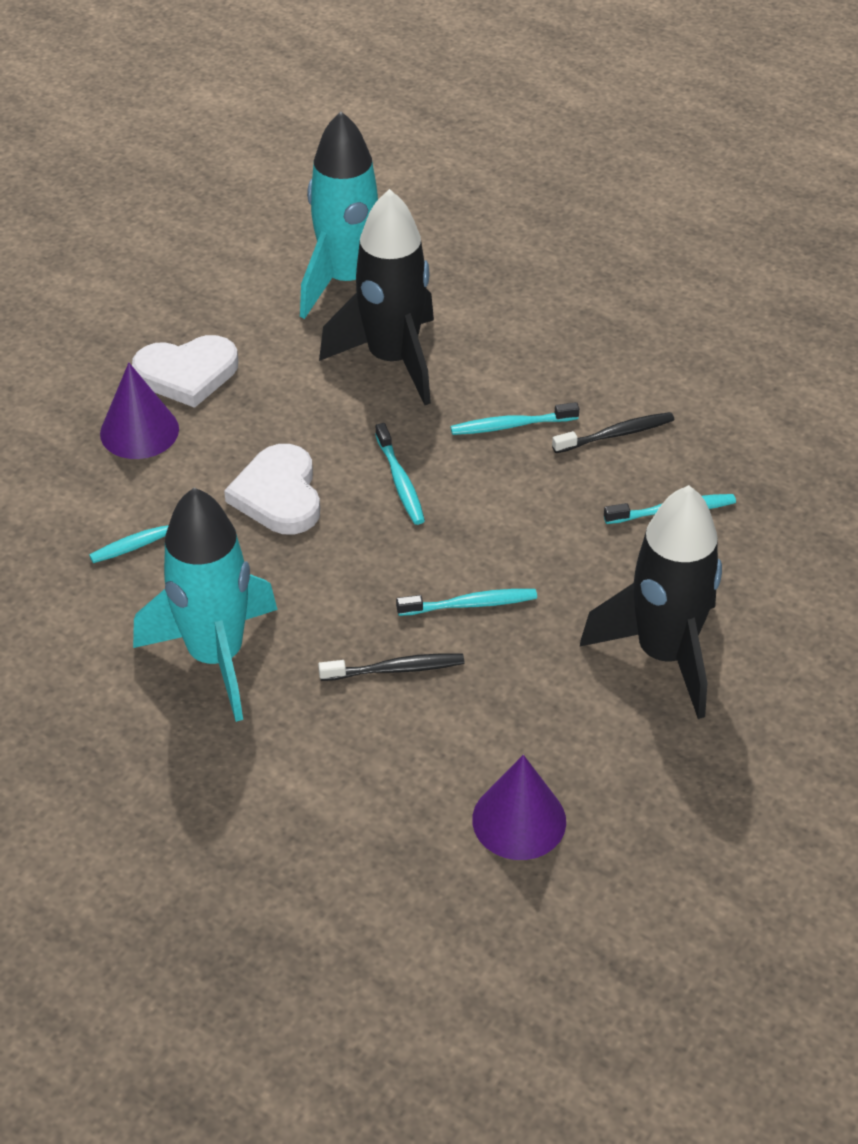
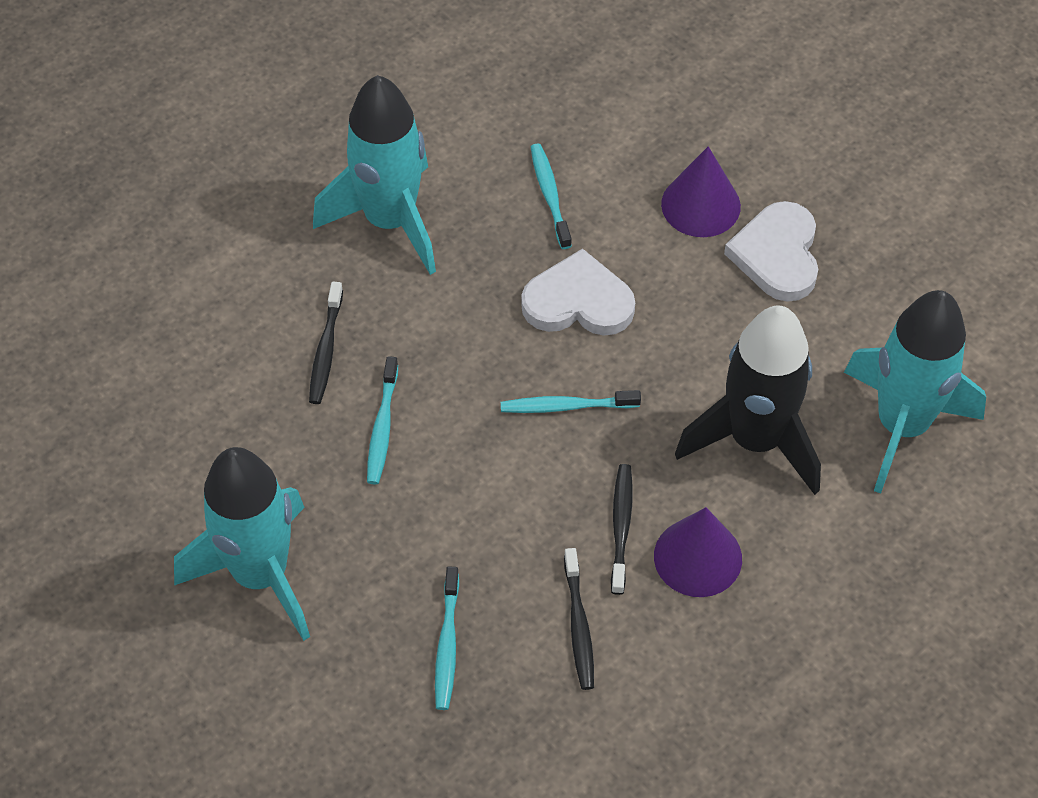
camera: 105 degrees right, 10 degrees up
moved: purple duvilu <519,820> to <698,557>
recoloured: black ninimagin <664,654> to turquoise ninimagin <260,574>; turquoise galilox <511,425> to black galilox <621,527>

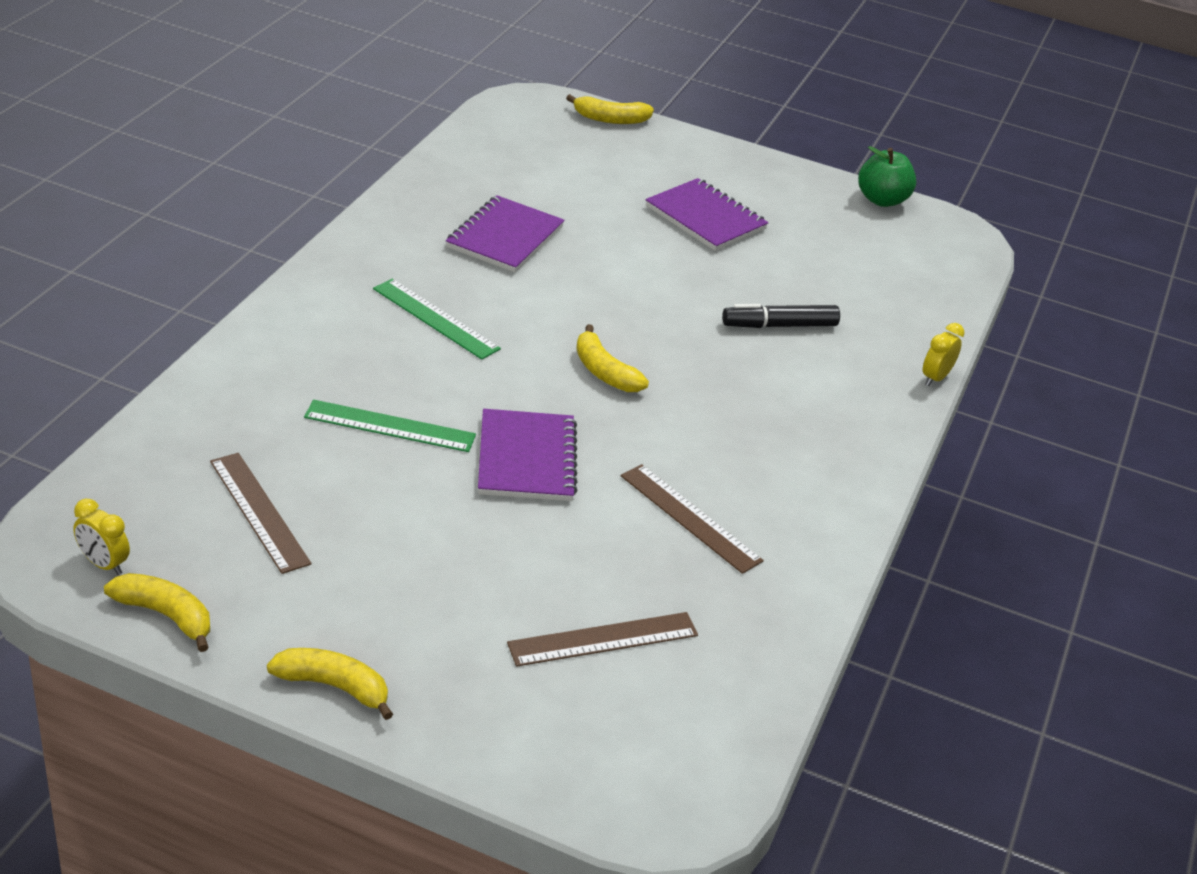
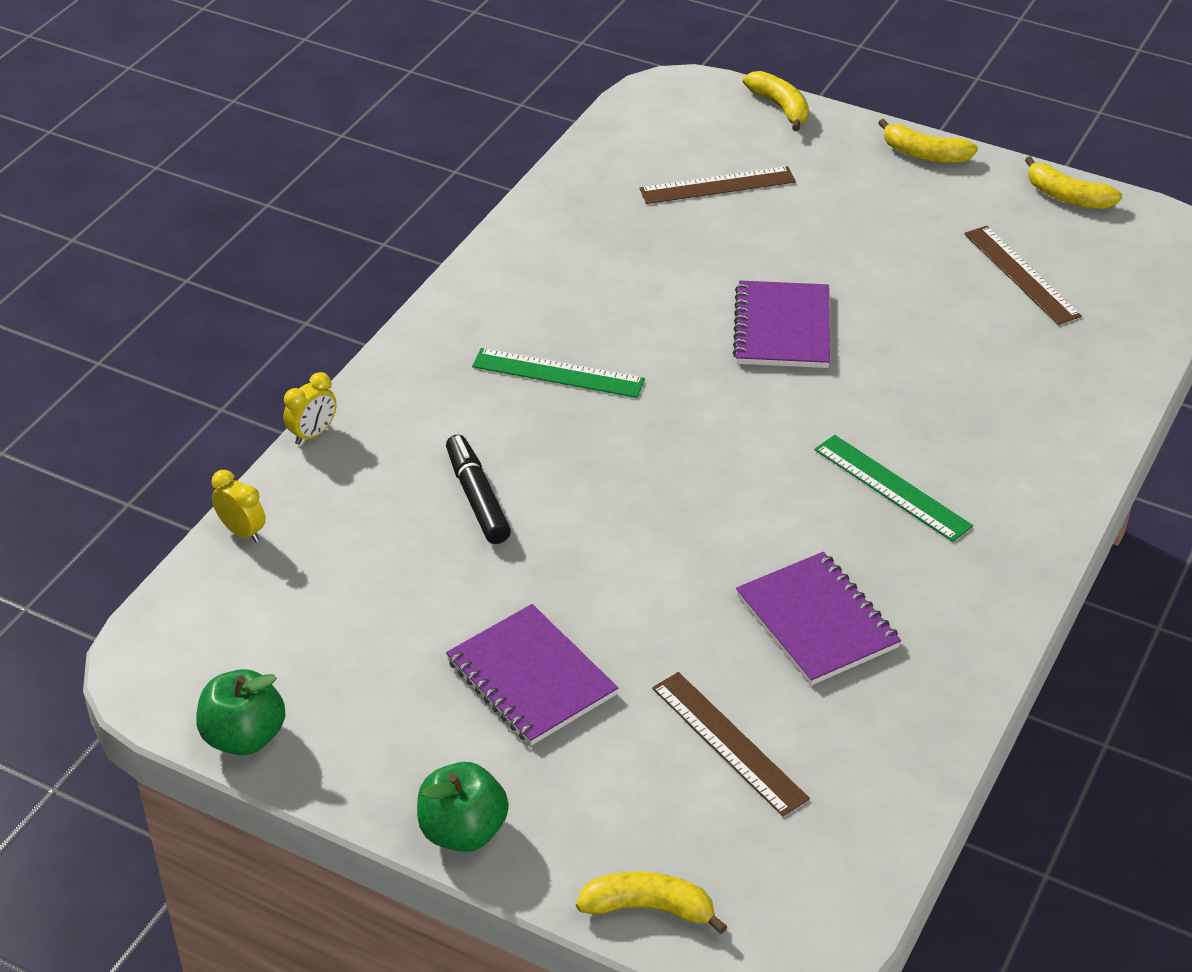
camera: 170 degrees left, 5 degrees up
added: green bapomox <463,831>
moved: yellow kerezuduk <104,564> to <242,532>; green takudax <390,426> to <558,373>; brown takudax <690,518> to <729,742>; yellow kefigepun <604,372> to <780,107>
turned: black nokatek <779,325> = <477,498> 105 degrees counterclockwise; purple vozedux <505,237> = <817,622> 60 degrees counterclockwise

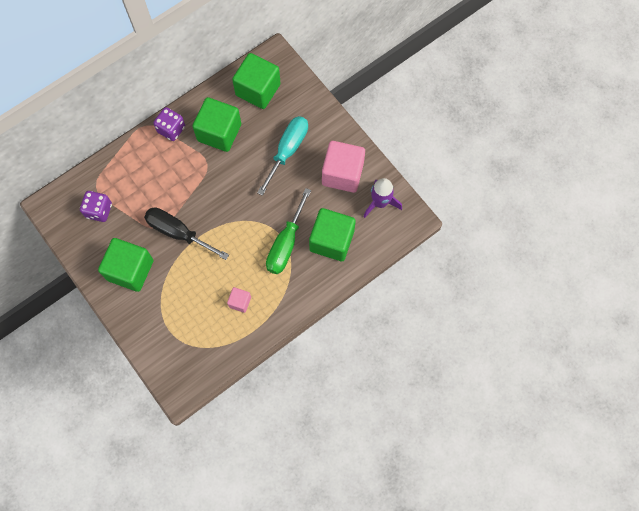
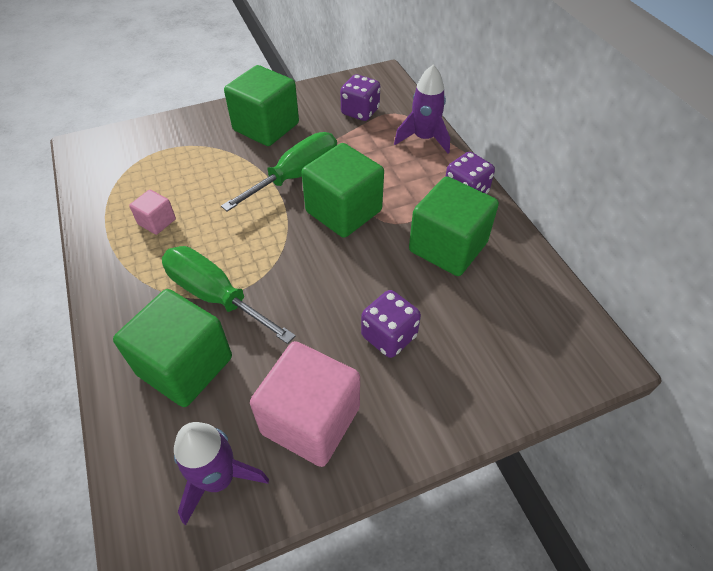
camera: 105 degrees right, 20 degrees down
added: purple ninimagin <424,139>
moved: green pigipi <258,90> to <343,211>
replaced: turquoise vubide <288,150> to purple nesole <389,336>
recoloured: black vubide <178,232> to green vubide <296,176>

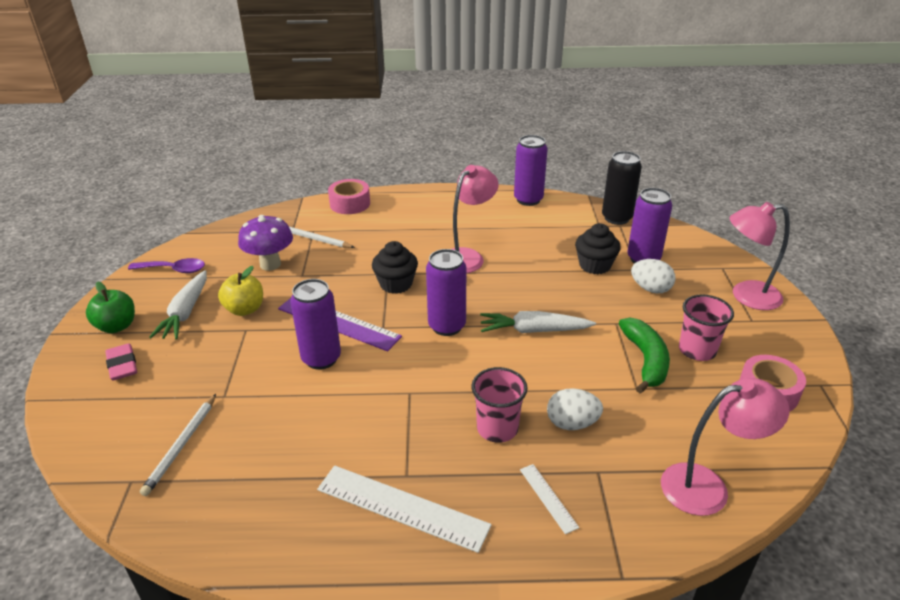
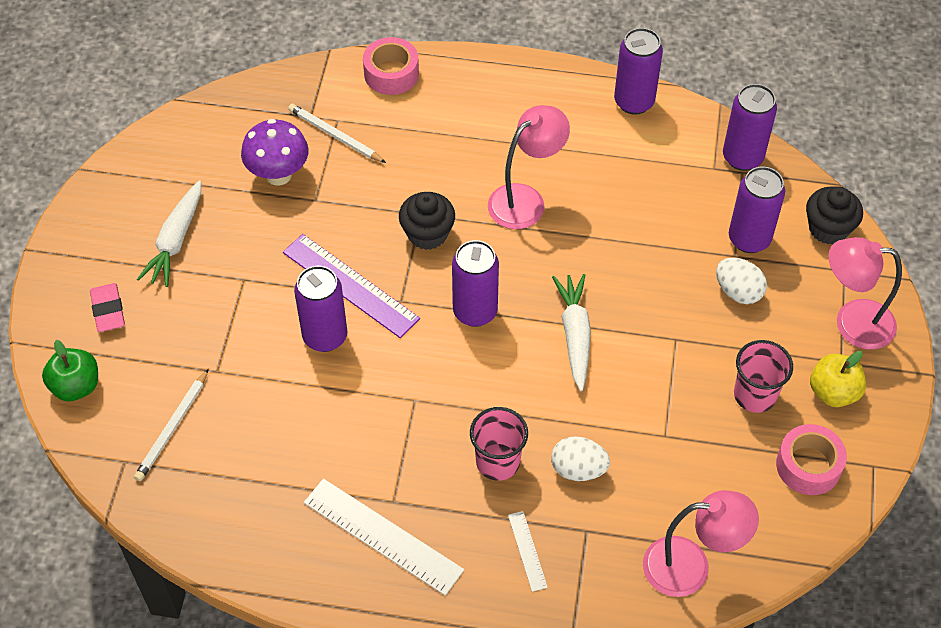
camera: 10 degrees right, 20 degrees up
removed: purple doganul <173,270>; green kefigepun <645,360>
moved: green bapomox <117,326> to <76,386>; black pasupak <595,265> to <828,228>; yellow bapomox <245,309> to <833,392>
recoloured: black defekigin <616,218> to purple defekigin <742,157>
turned: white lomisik <534,330> = <574,335> 75 degrees clockwise

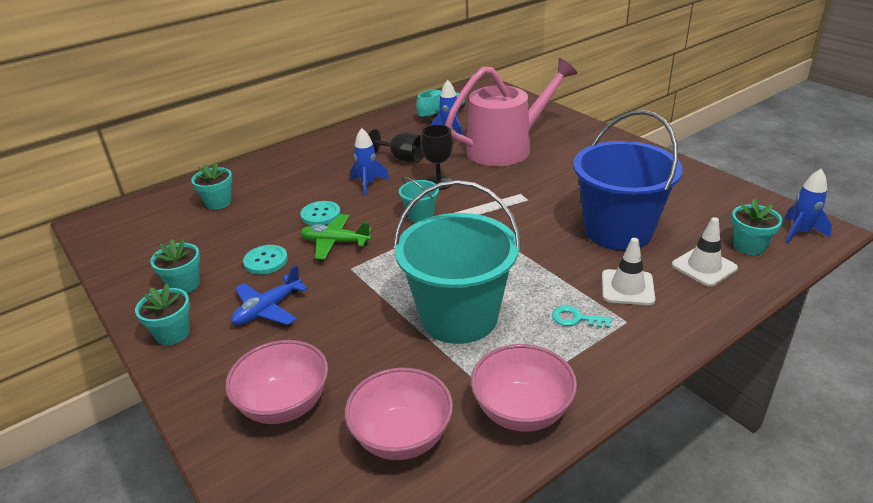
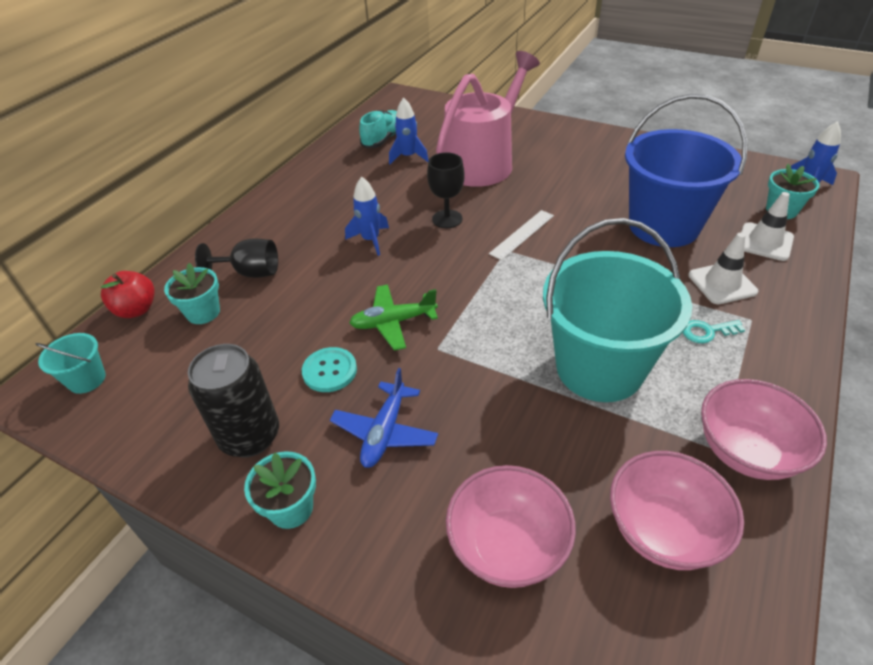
camera: 25 degrees left, 10 degrees up
removed: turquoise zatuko <320,215>
added: red bapomox <136,310>
moved: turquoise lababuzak <420,215> to <87,379>; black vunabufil <402,158> to <250,273>
replaced: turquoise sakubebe <184,284> to black defekigin <250,436>

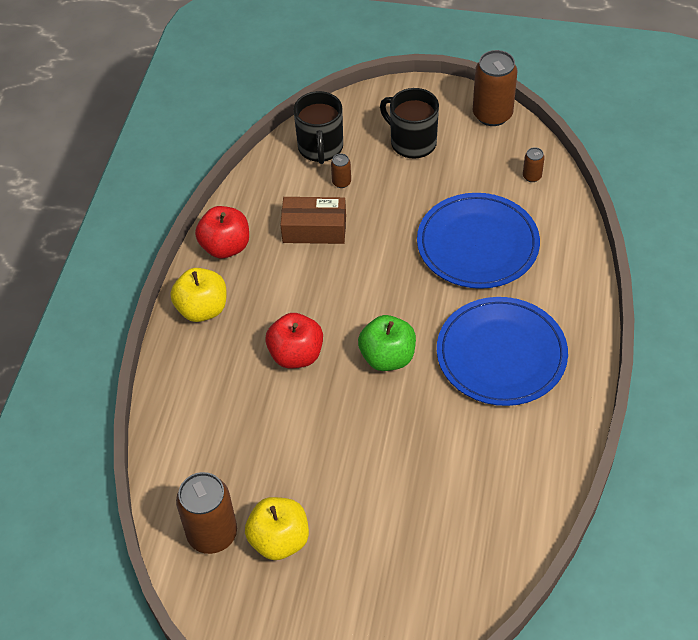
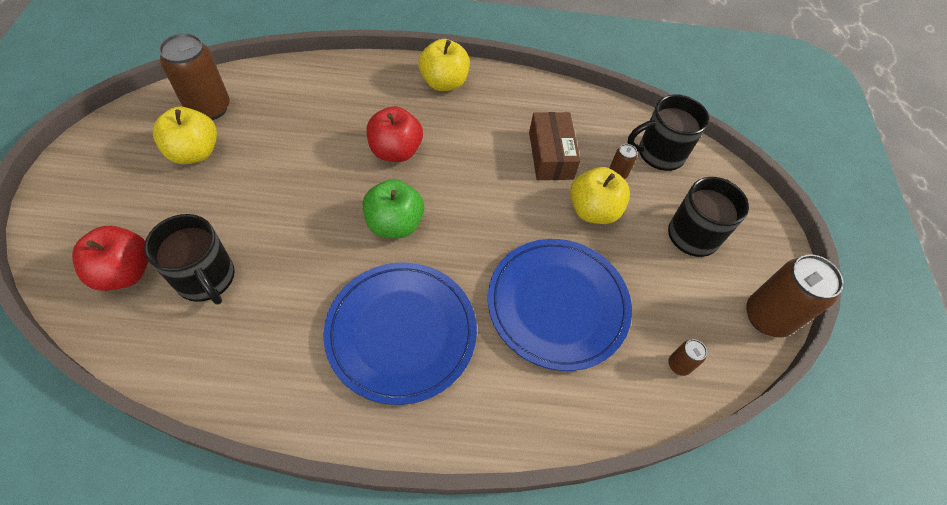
camera: 75 degrees right, 5 degrees up
added: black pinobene <206,278>; yellow bapomox <593,210>
moved: red bapomox <225,247> to <125,272>

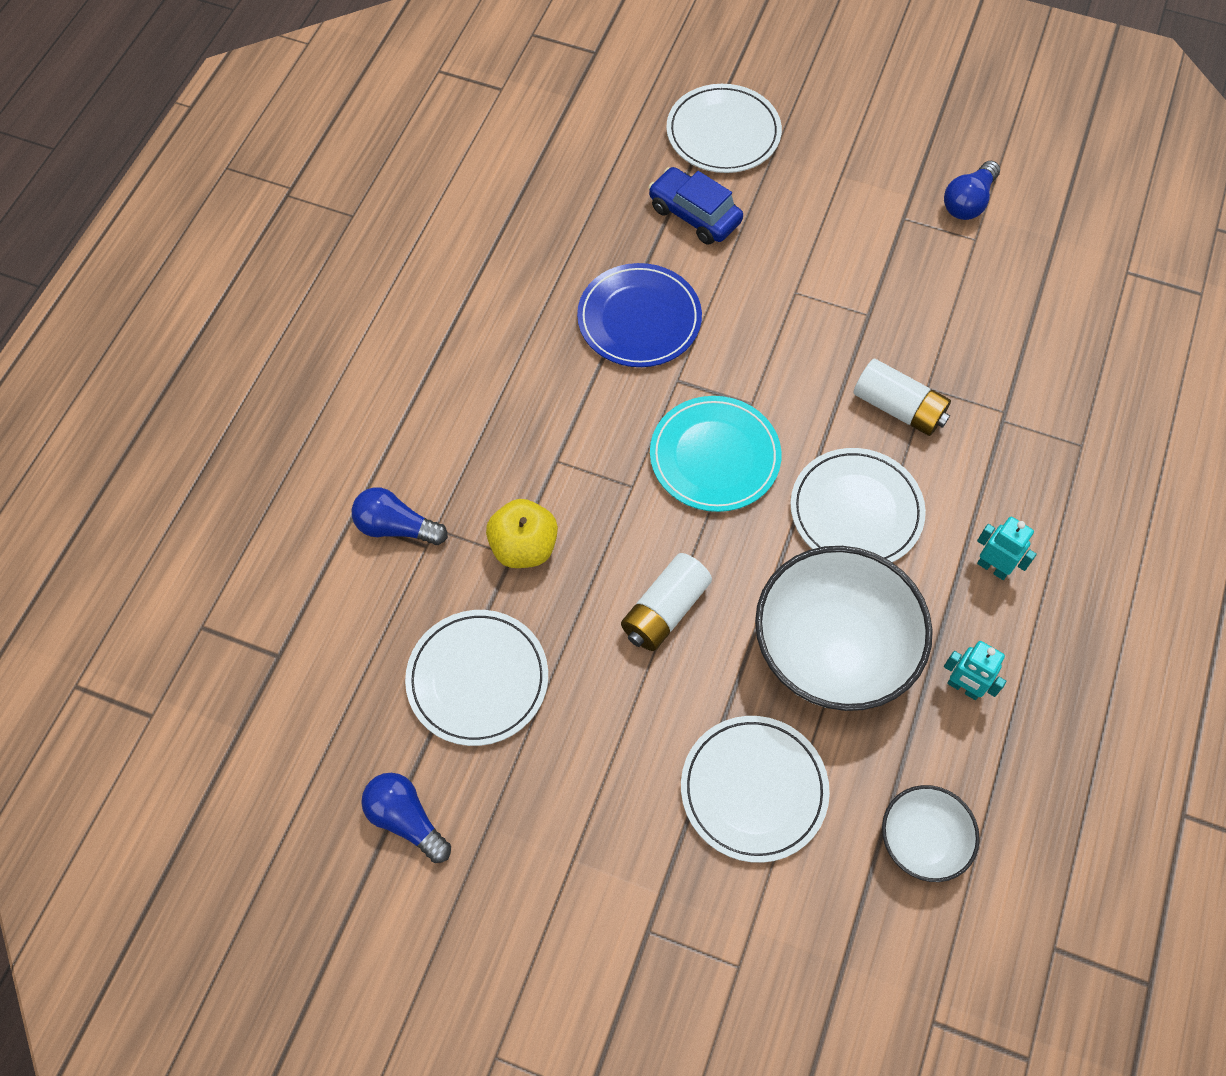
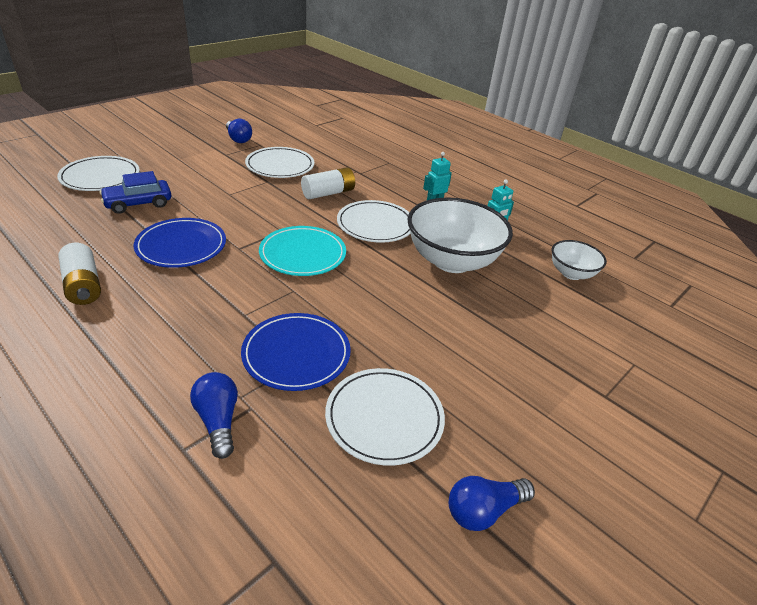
camera: 70 degrees left, 25 degrees down
moved: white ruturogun <665,610> to <83,285>; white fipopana <753,790> to <280,166>
replaced: yellow bapomox <524,547> to blue fipopana <296,354>
turned: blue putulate <396,527> = <218,421> 120 degrees clockwise

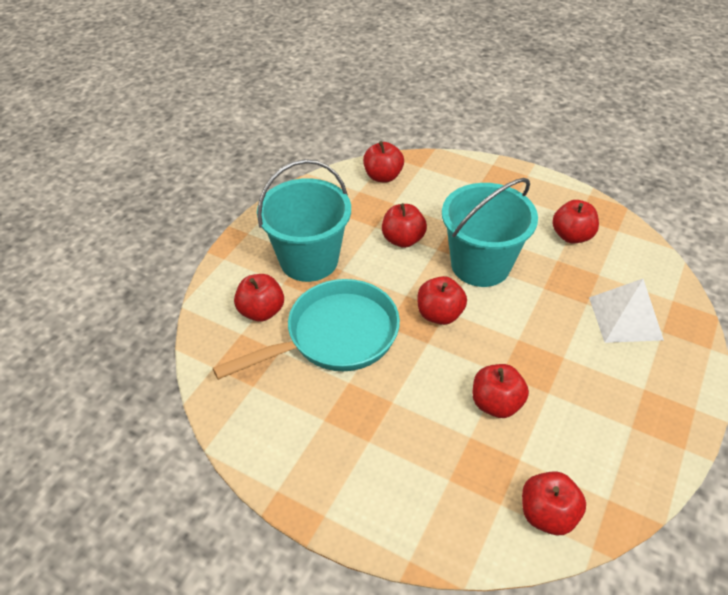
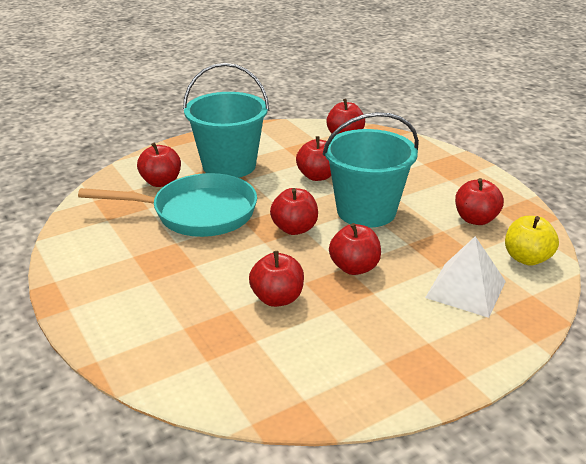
camera: 30 degrees right, 15 degrees down
added: yellow bapomox <526,258>
moved: red bapomox <547,514> to <354,267>

